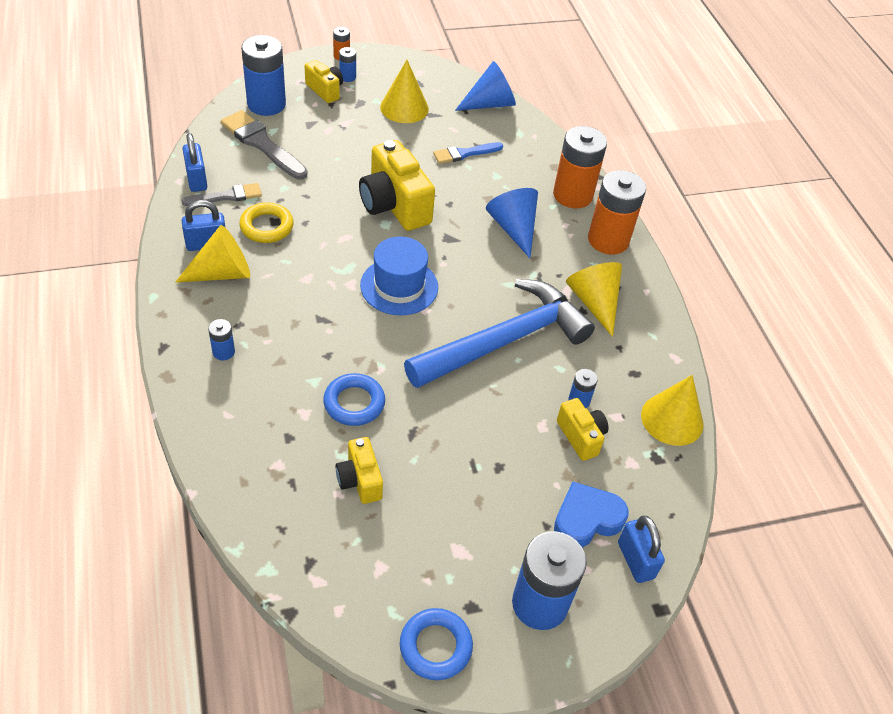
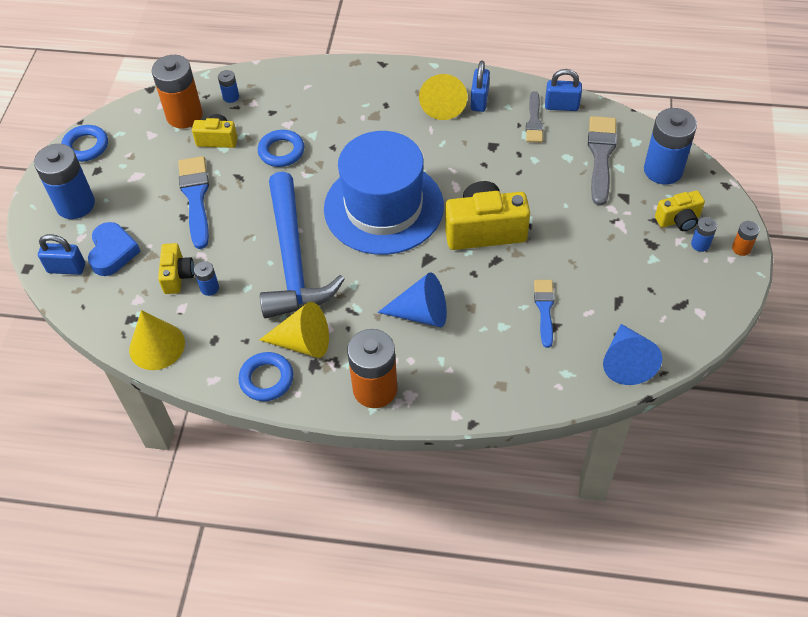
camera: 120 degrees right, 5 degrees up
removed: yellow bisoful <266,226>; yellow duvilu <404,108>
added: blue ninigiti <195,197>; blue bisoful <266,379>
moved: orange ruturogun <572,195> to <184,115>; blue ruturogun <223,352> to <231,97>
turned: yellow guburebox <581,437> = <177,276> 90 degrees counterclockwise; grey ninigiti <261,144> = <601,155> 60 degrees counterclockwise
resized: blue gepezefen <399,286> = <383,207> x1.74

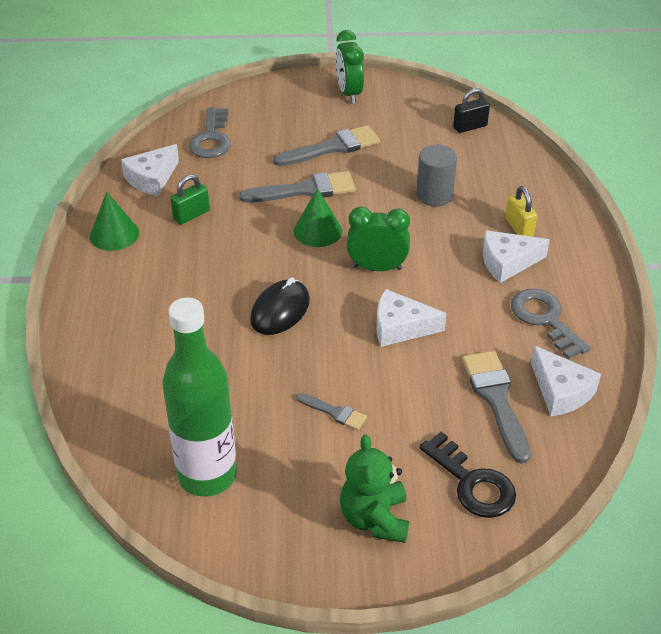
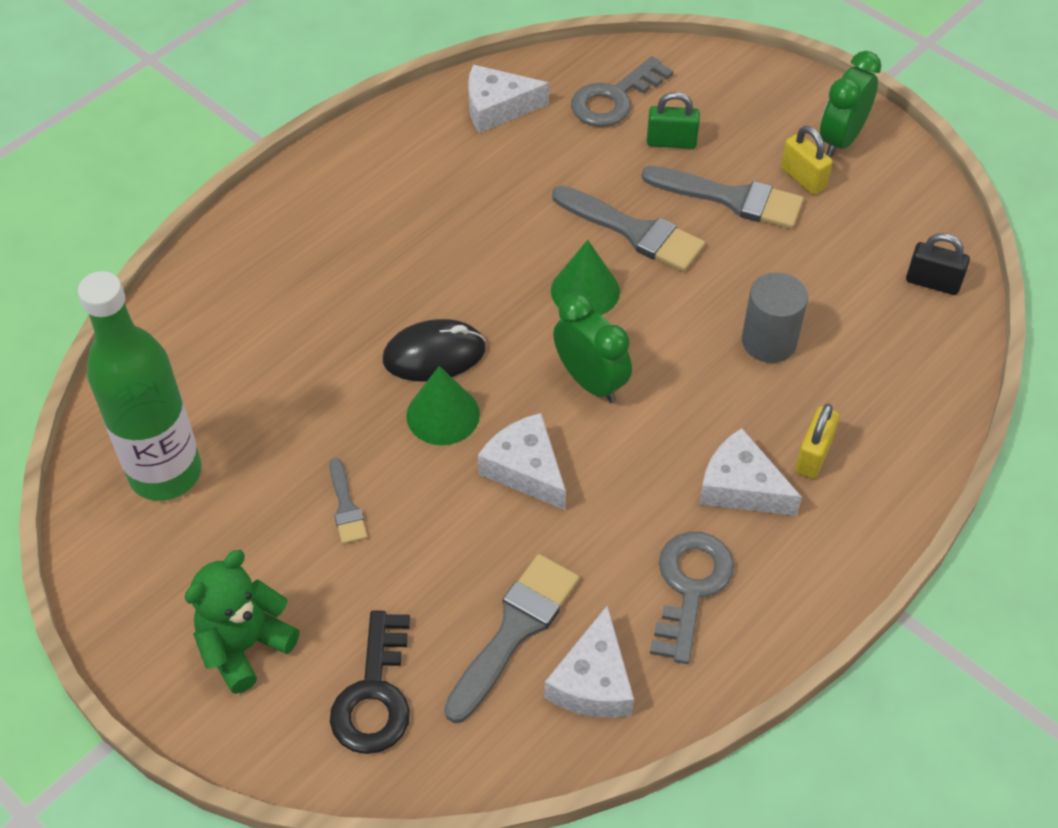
camera: 45 degrees right, 10 degrees up
added: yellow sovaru <803,178>
moved: green duvilu <114,234> to <443,415>; green sovaru <191,215> to <671,142>

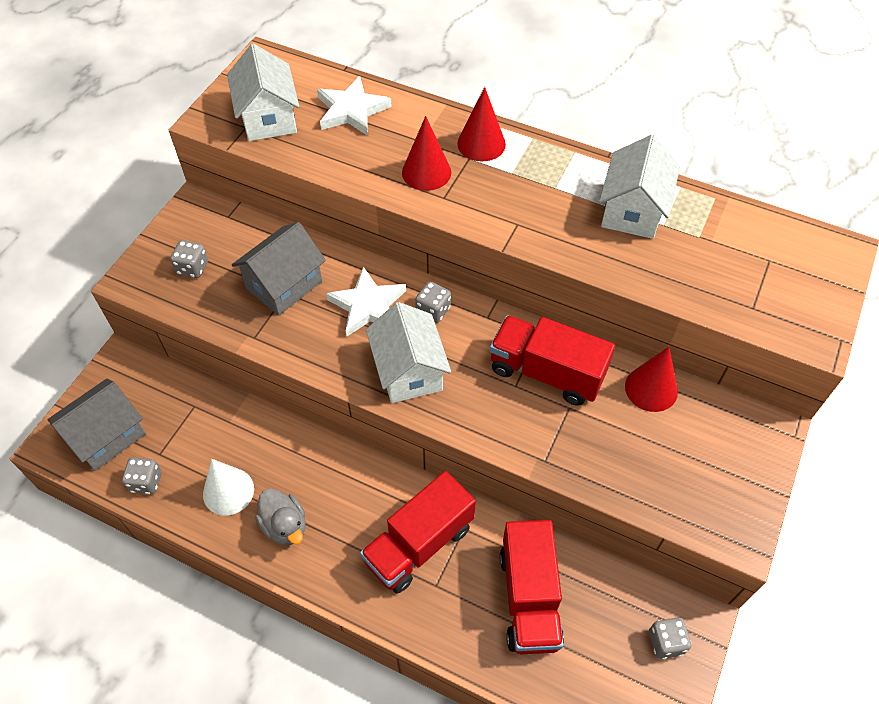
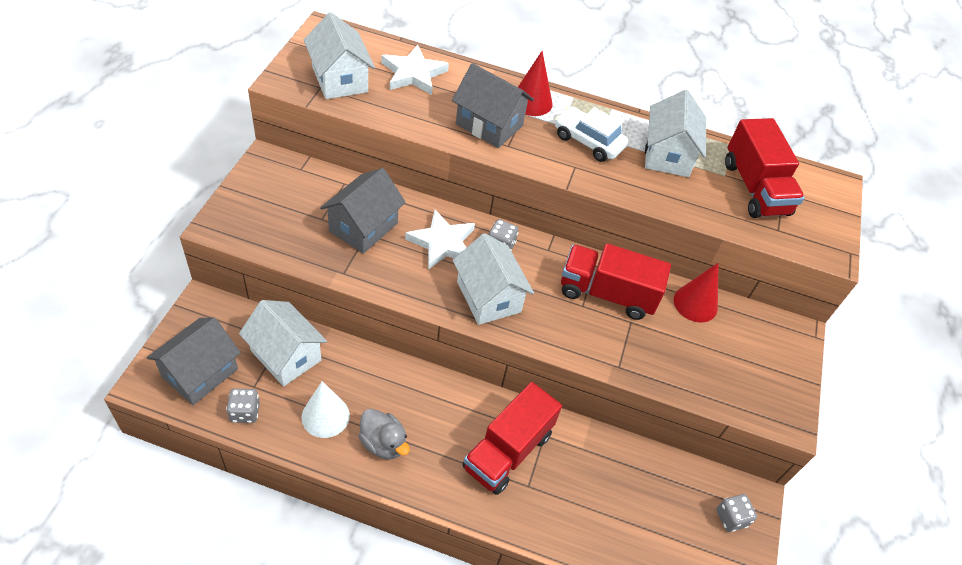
camera: 15 degrees left, 5 degrees down
removed: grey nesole <193,268>
added: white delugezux <286,355>; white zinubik <588,142>
moved: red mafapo <529,598> to <755,188>
replaced: red duvilu <426,172> to grey delugezux <489,125>

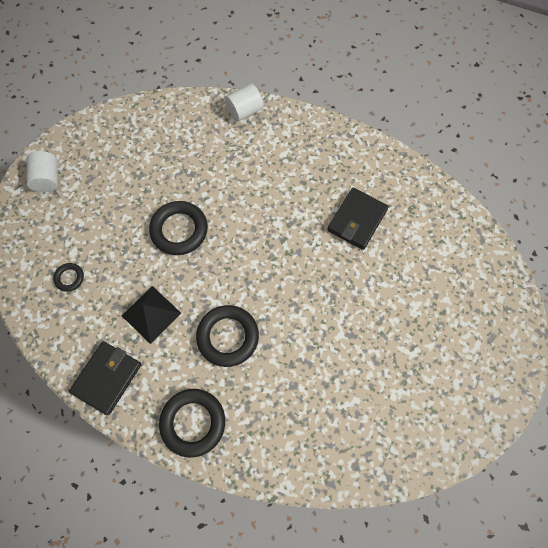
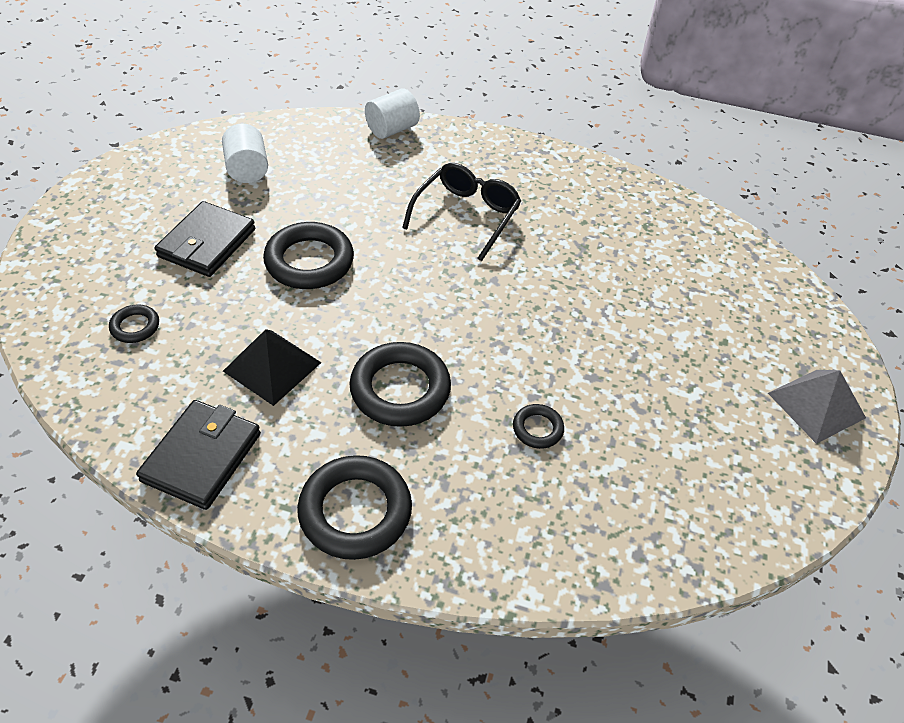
camera: 10 degrees left, 20 degrees down
added: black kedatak <466,216>; black bisoful <537,429>; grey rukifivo <816,405>
moved: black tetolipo <357,220> to <207,243>; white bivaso <48,179> to <247,169>

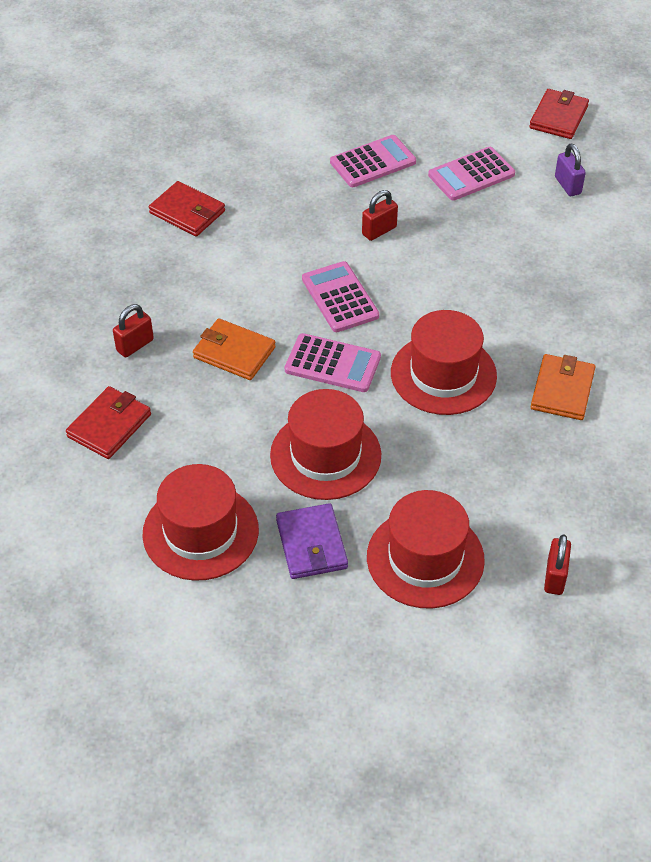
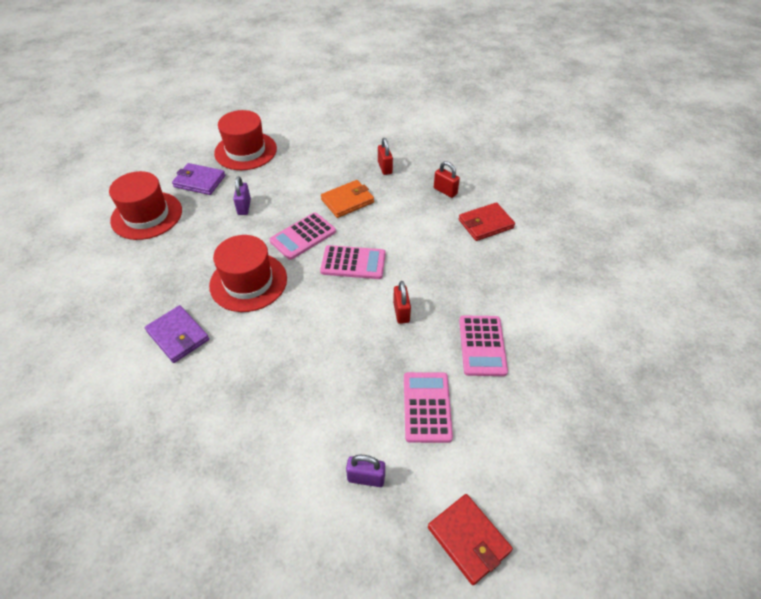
camera: 120 degrees right, 0 degrees up
removed: red tetolipo <109,425>
moved: red sovaru <555,577> to <445,191>
replaced: red gepezefen <325,455> to purple sovaru <244,207>
recoloured: orange tetolipo <562,390> to purple tetolipo <178,335>

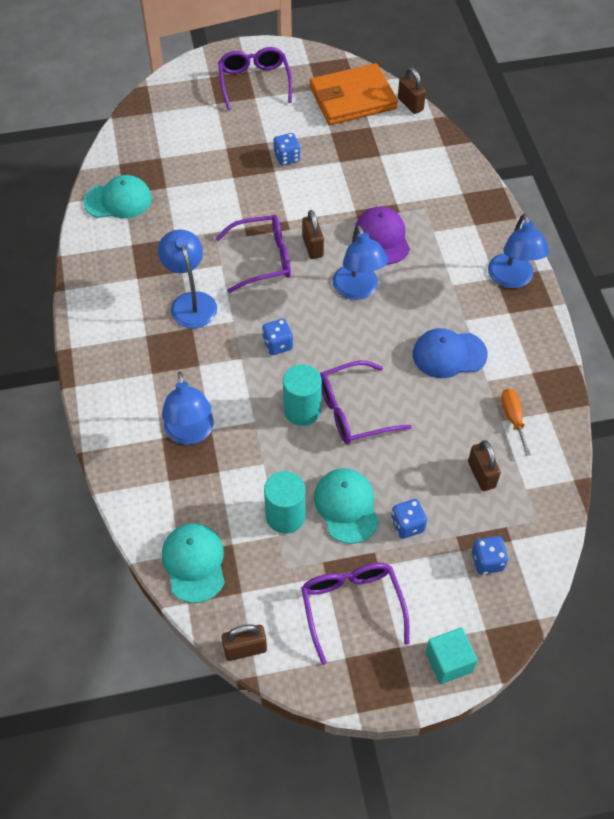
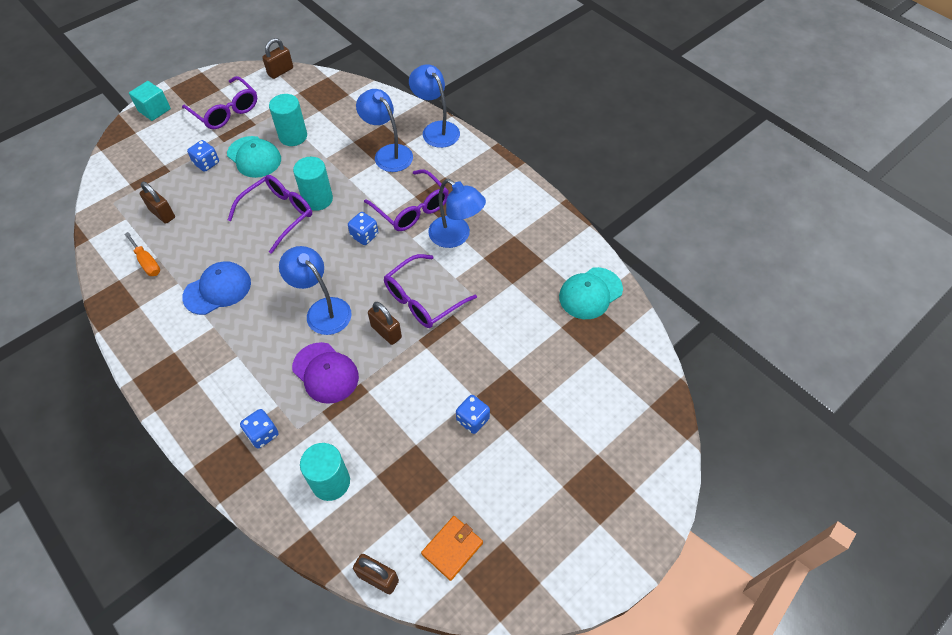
camera: 150 degrees right, 0 degrees up
removed: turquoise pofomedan <194,563>
added: turquoise bivaso <331,482>
moved: blue nesole <487,561> to <263,434>; purple kedatak <254,82> to <412,209>; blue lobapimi <512,279> to <436,129>
resized: orange tetolipo <352,98> = <452,548> x0.50

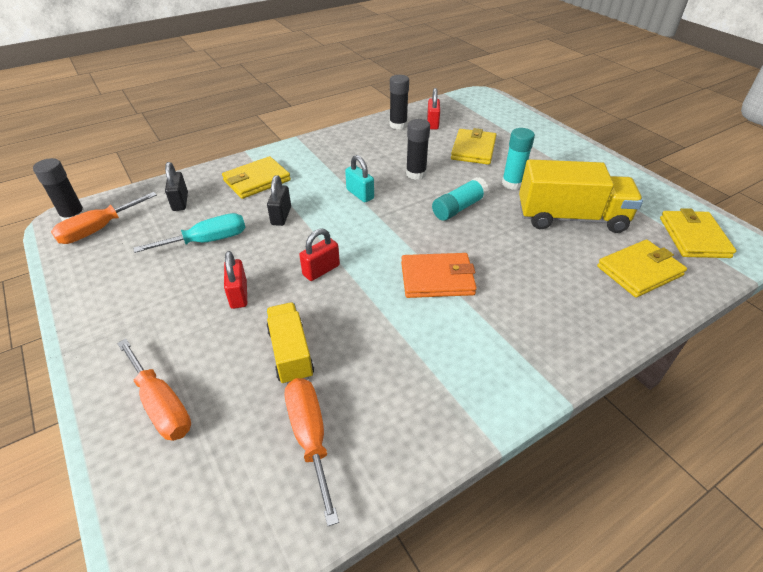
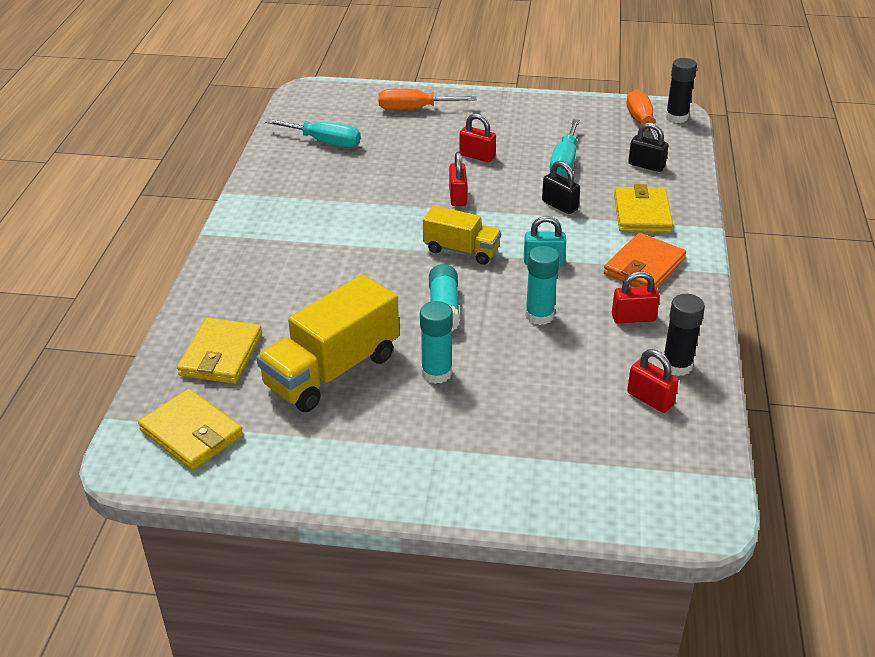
camera: 130 degrees right, 5 degrees down
removed: yellow tetolipo <473,149>
added: red sovaru <633,318>
moved: yellow mafapo <290,353> to <461,250>; orange tetolipo <437,278> to <644,267>
recoloured: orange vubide <310,437> to turquoise vubide <324,142>; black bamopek <416,174> to turquoise bamopek <539,315>

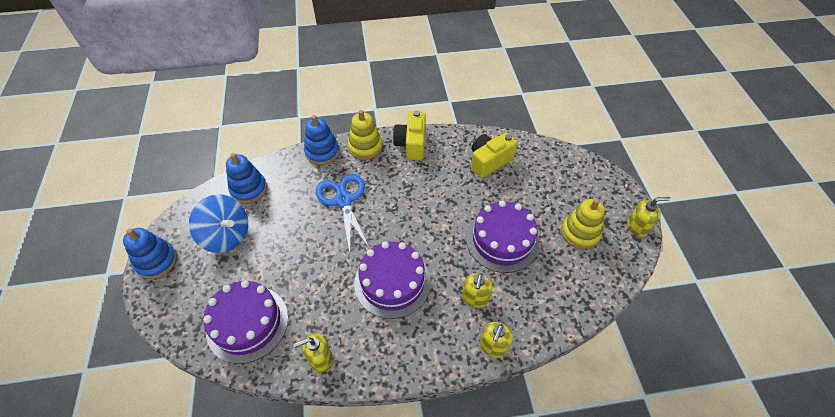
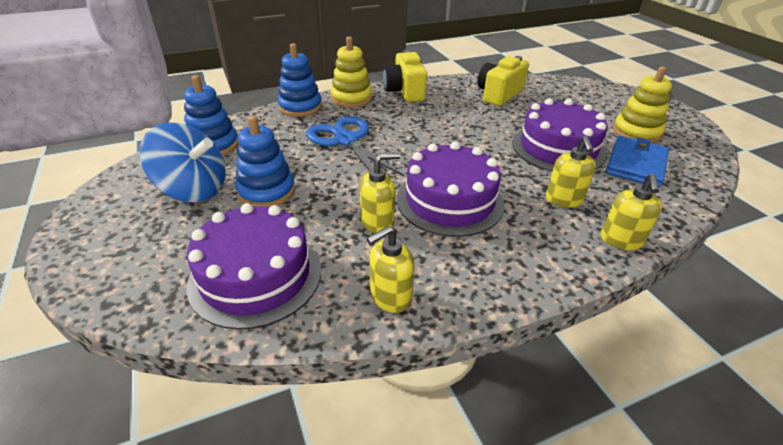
camera: 15 degrees left, 15 degrees down
added: blue tetolipo <636,164>
moved: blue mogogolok <156,261> to <266,191>; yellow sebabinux <637,227> to <378,222>

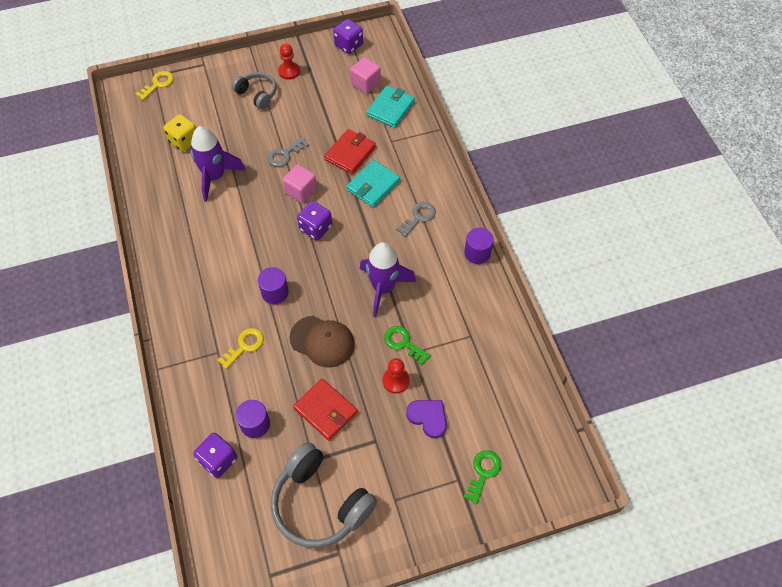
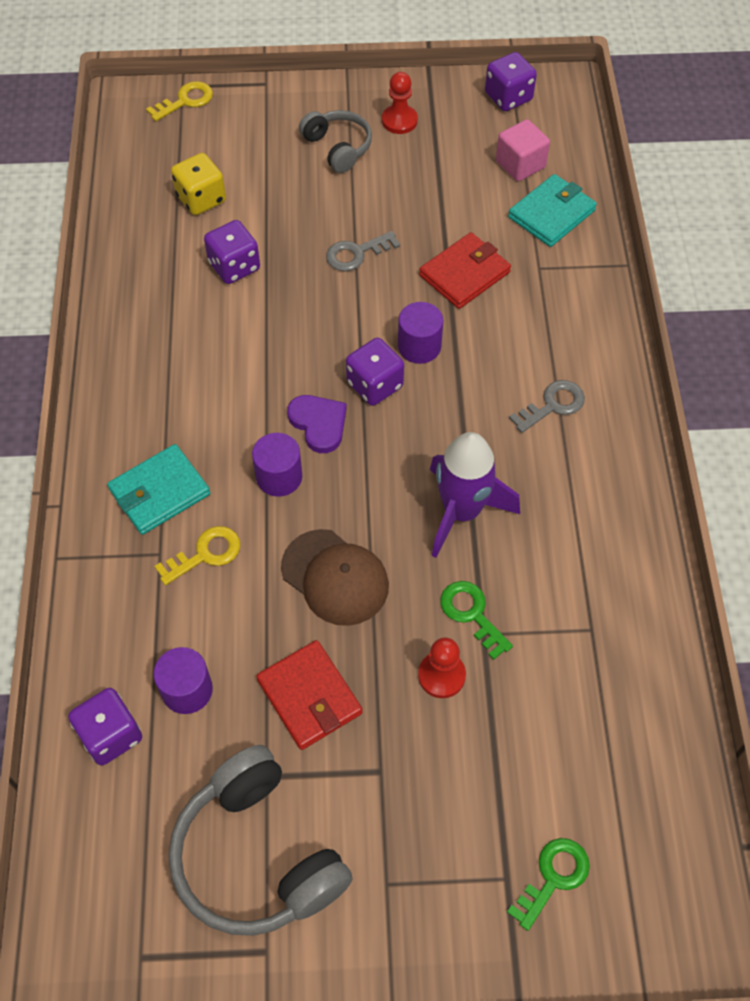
camera: 15 degrees right, 0 degrees up
removed: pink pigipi <301,191>
moved: turquoise tetolipo <373,185> to <160,492>; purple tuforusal <428,417> to <319,424>; purple bivaso <477,253> to <419,346>
replaced: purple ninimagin <215,177> to purple nesole <234,266>

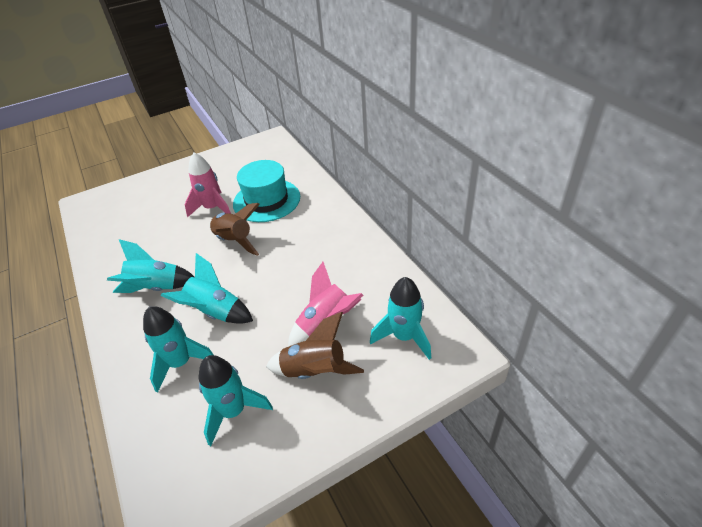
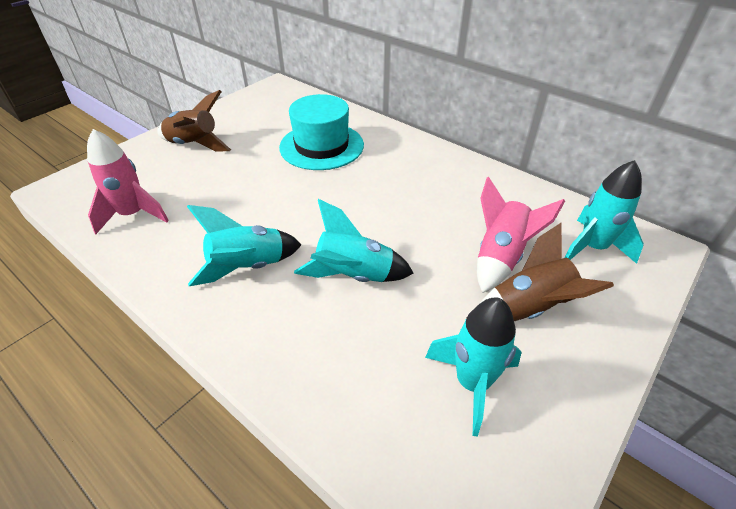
camera: 25 degrees left, 0 degrees up
removed: turquoise ninimagin <181,363>
moved: pink ninimagin <213,208> to <133,215>; brown ninimagin <235,241> to <194,145>

